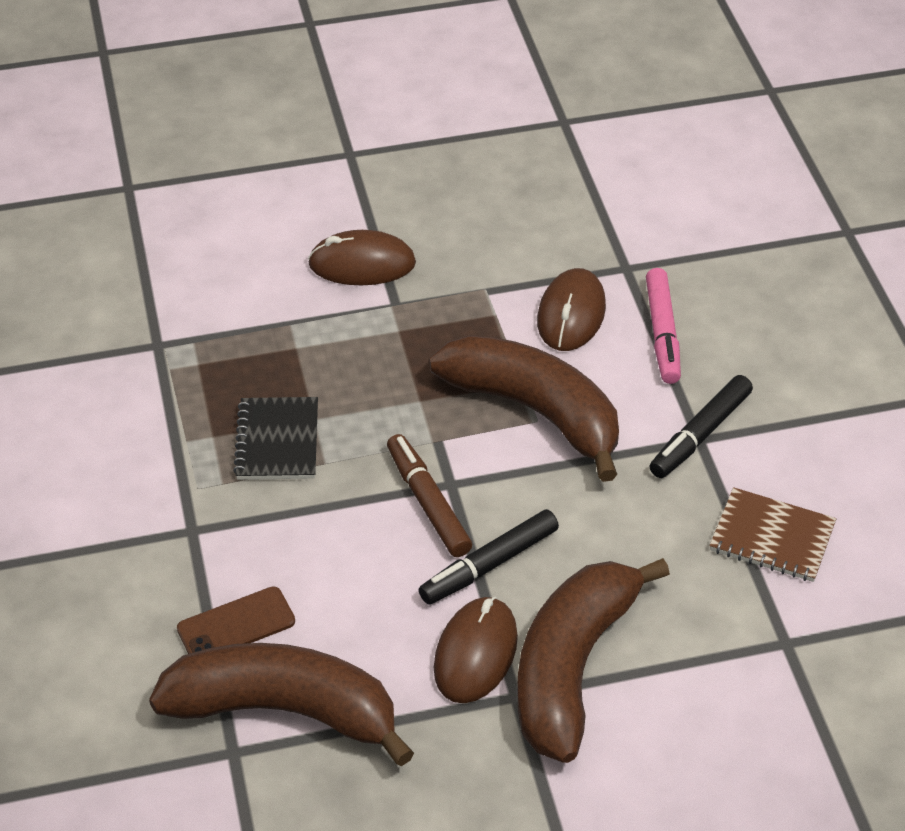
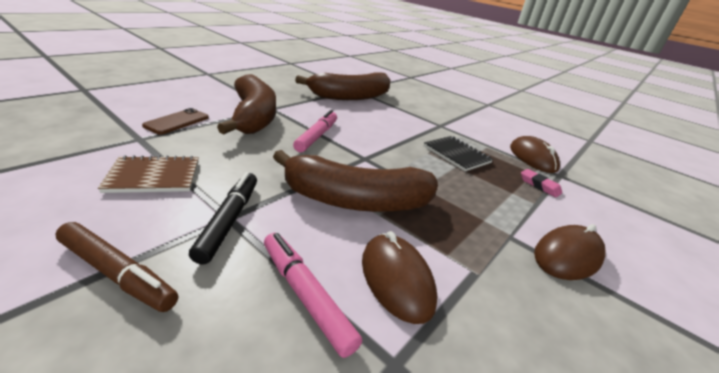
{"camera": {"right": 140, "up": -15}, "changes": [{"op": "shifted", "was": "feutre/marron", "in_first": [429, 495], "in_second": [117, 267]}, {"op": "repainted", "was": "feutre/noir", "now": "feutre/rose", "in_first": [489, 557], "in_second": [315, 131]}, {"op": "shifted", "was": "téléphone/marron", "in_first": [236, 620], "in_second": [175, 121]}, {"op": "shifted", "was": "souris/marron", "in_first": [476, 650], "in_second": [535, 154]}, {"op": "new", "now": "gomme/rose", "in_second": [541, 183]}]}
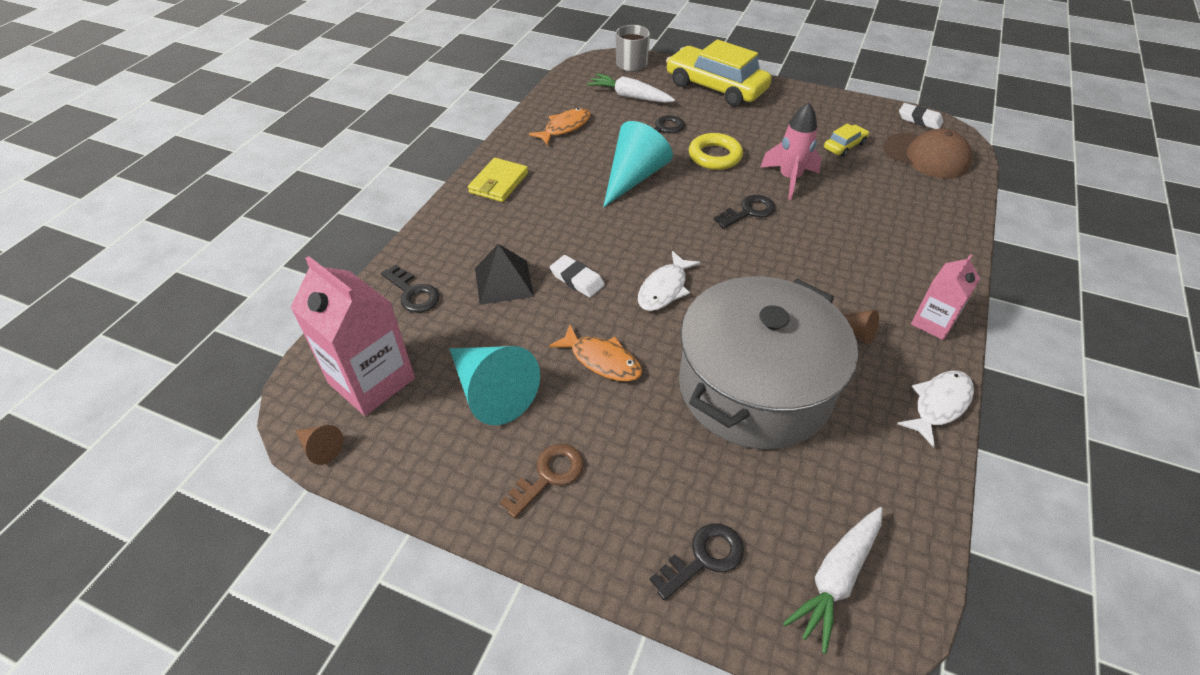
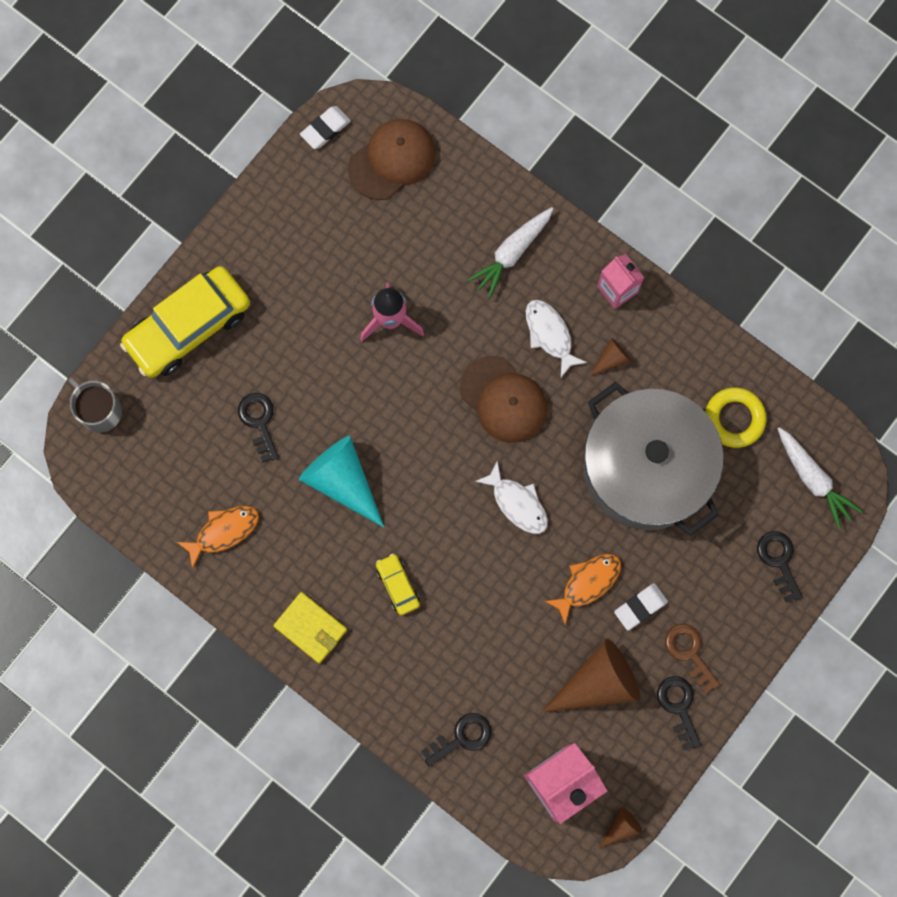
{"camera": {"right": -75, "up": 30}, "changes": [{"op": "shifted", "was": "carotte/blanc", "in_first": [631, 88], "in_second": [510, 252]}, {"op": "rotated", "was": "poisson/orange", "in_first": [559, 127], "in_second": [218, 537], "clockwise": 90}, {"op": "shifted", "was": "voiture/jaune", "in_first": [846, 140], "in_second": [398, 584]}, {"op": "shifted", "was": "anneau/jaune", "in_first": [716, 151], "in_second": [735, 417]}, {"op": "shifted", "was": "clé/noir", "in_first": [745, 212], "in_second": [679, 713]}, {"op": "gone", "was": "pyramide/noir", "in_first": [504, 274]}, {"op": "shifted", "was": "gomme/blanc", "in_first": [577, 276], "in_second": [641, 606]}, {"op": "repainted", "was": "cône/turquoise", "now": "cône/marron", "in_first": [494, 385], "in_second": [590, 676]}, {"op": "shifted", "was": "poisson/blanc", "in_first": [935, 409], "in_second": [556, 338]}, {"op": "new", "now": "casquette/marron", "in_second": [503, 399]}]}
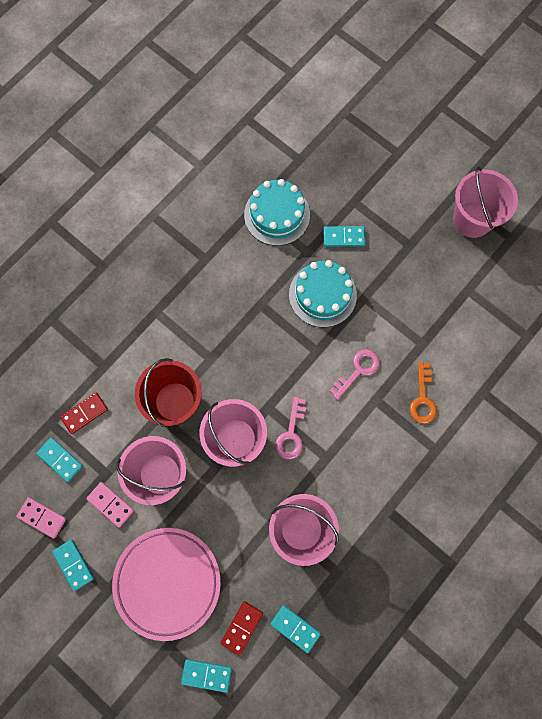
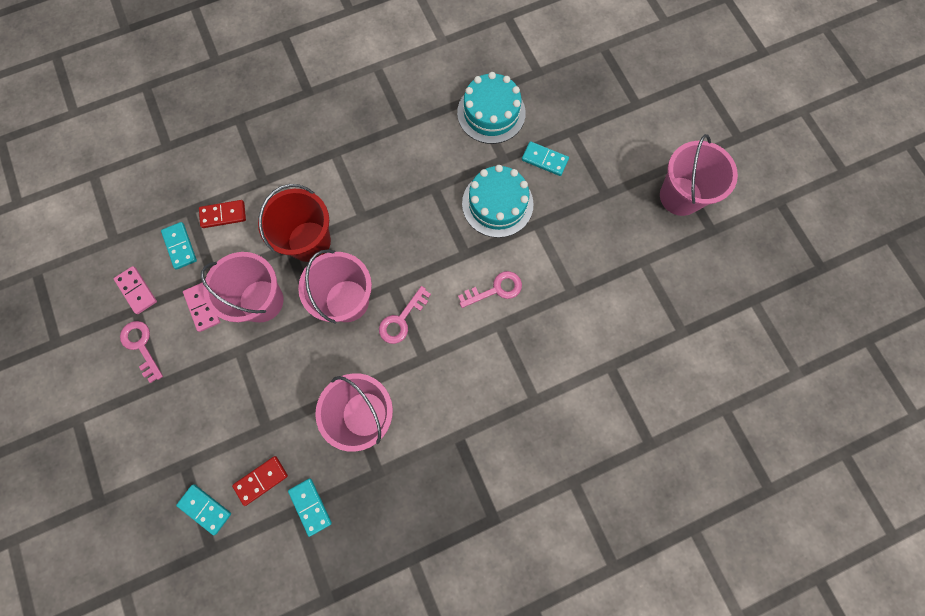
{"camera": {"right": 25, "up": 0}, "changes": [{"op": "gone", "was": "clé/orange", "in_first": [423, 393]}, {"op": "gone", "was": "assiette/rose", "in_first": [166, 584]}, {"op": "swapped", "was": "domino/turquoise", "now": "clé/rose", "in_first": [73, 565], "in_second": [141, 352]}]}
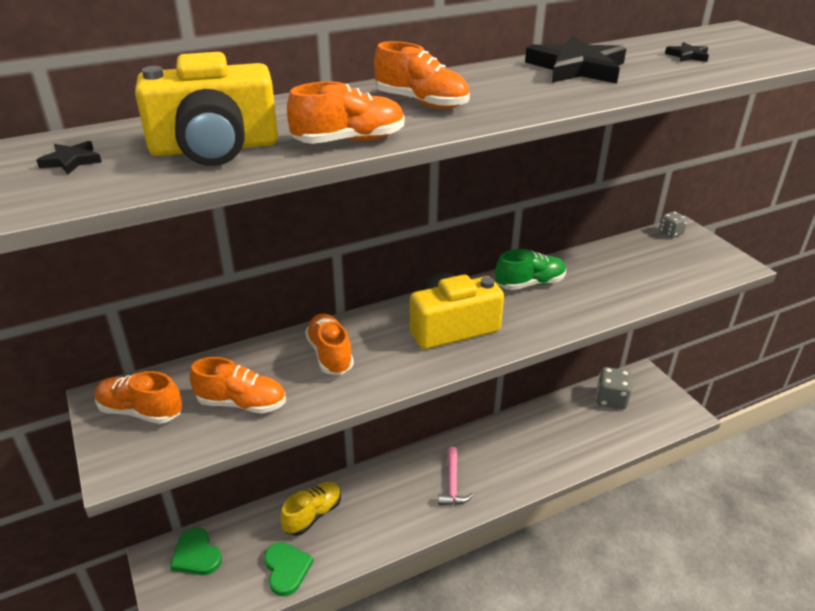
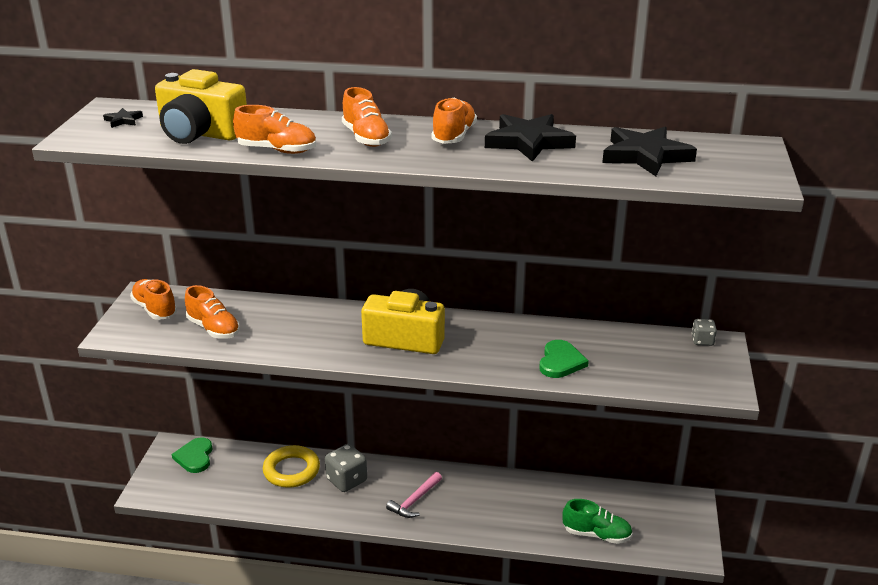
{"camera": {"right": 35, "up": -5}, "changes": [{"op": "scaled", "was": "étoile/noir", "in_first": [687, 52], "in_second": [649, 151], "ratio": 2.26}, {"op": "shifted", "was": "chaussure/vert", "in_first": [530, 269], "in_second": [597, 521]}, {"op": "shifted", "was": "chaussure/orange", "in_first": [329, 344], "in_second": [454, 121]}, {"op": "shifted", "was": "dé/gris", "in_first": [614, 388], "in_second": [346, 468]}, {"op": "swapped", "was": "chaussure/jaune", "now": "anneau/jaune", "in_first": [310, 509], "in_second": [291, 466]}, {"op": "shifted", "was": "cœur/vert", "in_first": [289, 569], "in_second": [564, 359]}]}
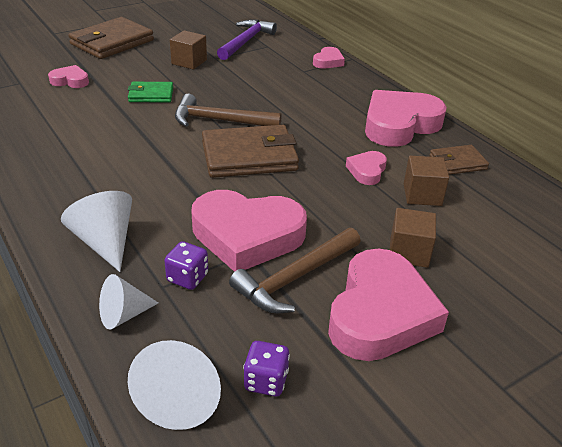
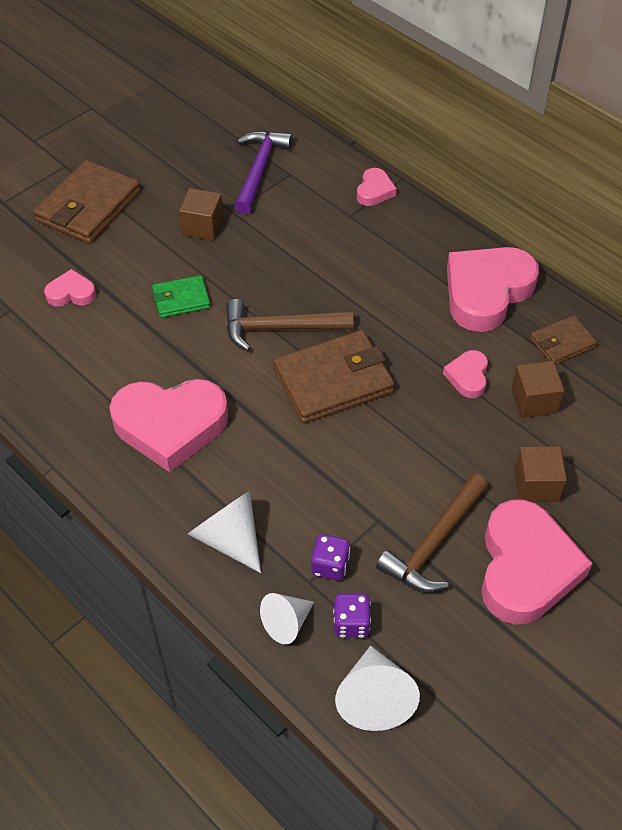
{"camera": {"right": -10, "up": 15}, "changes": [{"op": "shifted", "was": "cœur/rose", "in_first": [249, 231], "in_second": [168, 425]}, {"op": "shifted", "was": "dé/violet", "in_first": [266, 369], "in_second": [352, 616]}]}
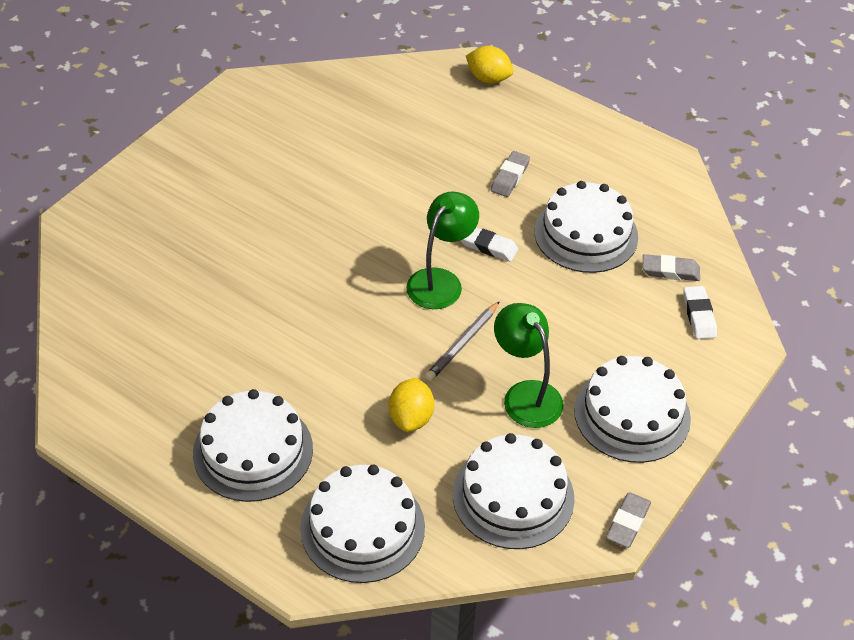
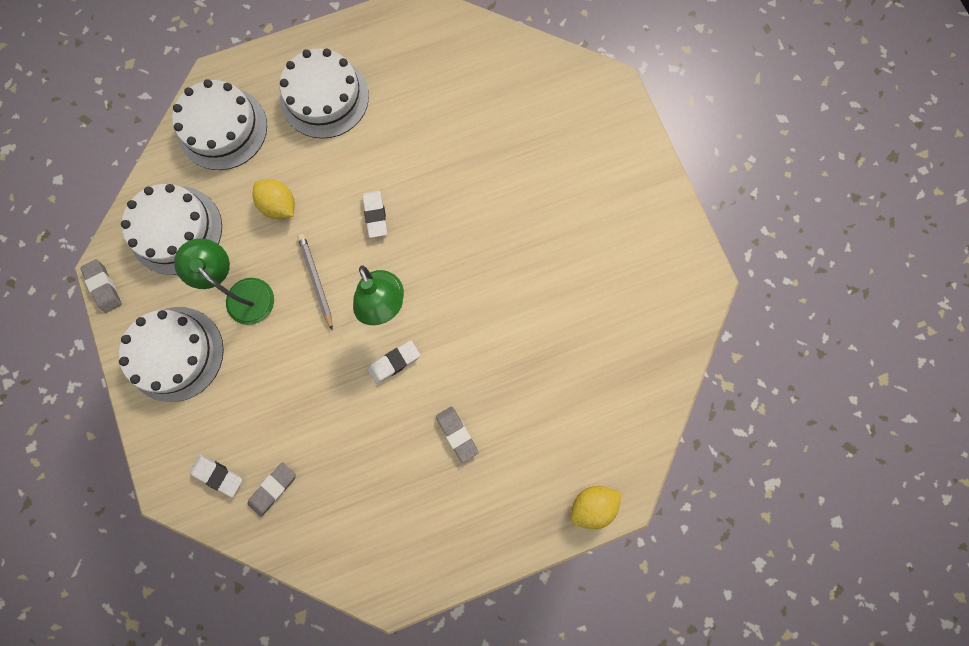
{"camera": {"right": 125, "up": 30}, "changes": [{"op": "gone", "was": "gâteau/blanc", "in_first": [586, 227]}, {"op": "rotated", "was": "lampe/vert", "in_first": [528, 365], "in_second": [224, 281], "clockwise": -135}, {"op": "new", "now": "gomme/blanc", "in_second": [375, 214]}]}
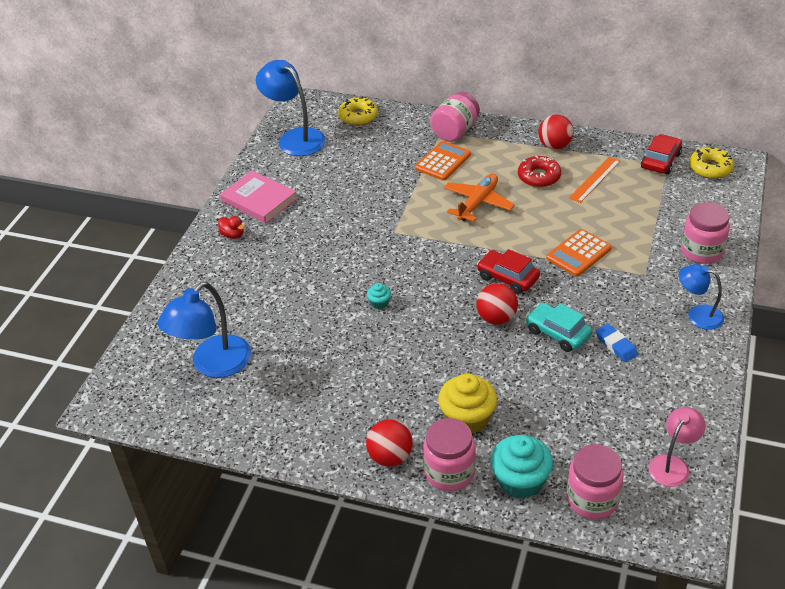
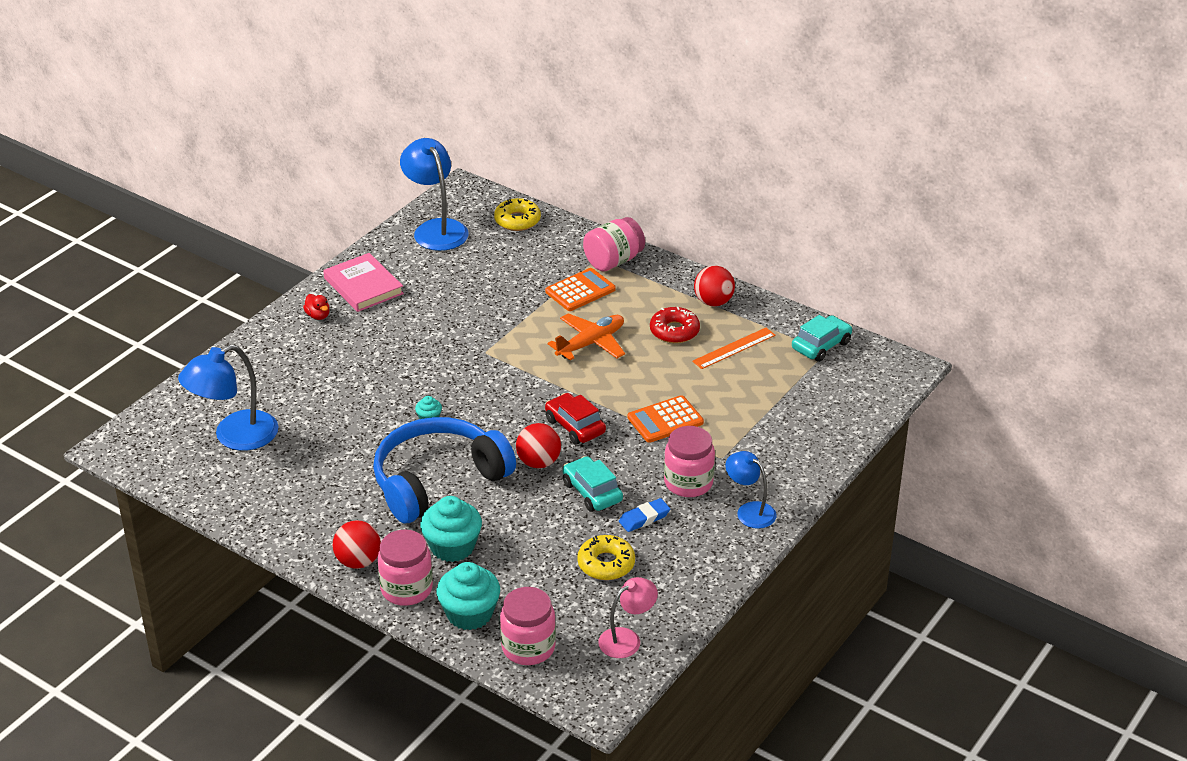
{"camera": {"right": 15, "up": -5}, "changes": [{"op": "repainted", "was": "voiture/rouge", "now": "voiture/turquoise", "in_first": [661, 154], "in_second": [822, 338]}, {"op": "shifted", "was": "beignet/jaune", "in_first": [711, 163], "in_second": [606, 557]}, {"op": "shifted", "was": "bocal/rose", "in_first": [705, 233], "in_second": [689, 461]}, {"op": "rotated", "was": "gomme/bleu", "in_first": [617, 343], "in_second": [644, 515], "clockwise": 75}, {"op": "repainted", "was": "muffin/jaune", "now": "muffin/turquoise", "in_first": [467, 403], "in_second": [451, 529]}, {"op": "new", "now": "casque audio/bleu", "in_second": [444, 470]}]}
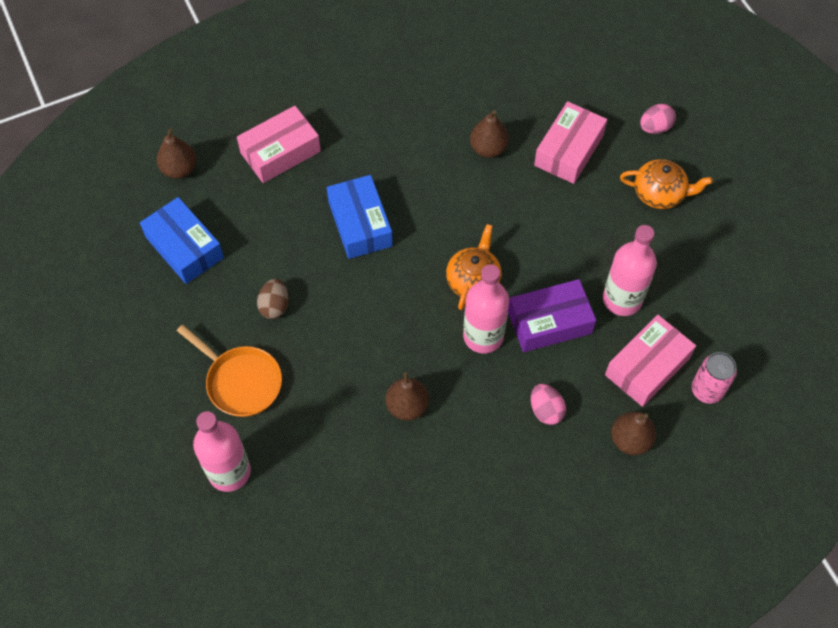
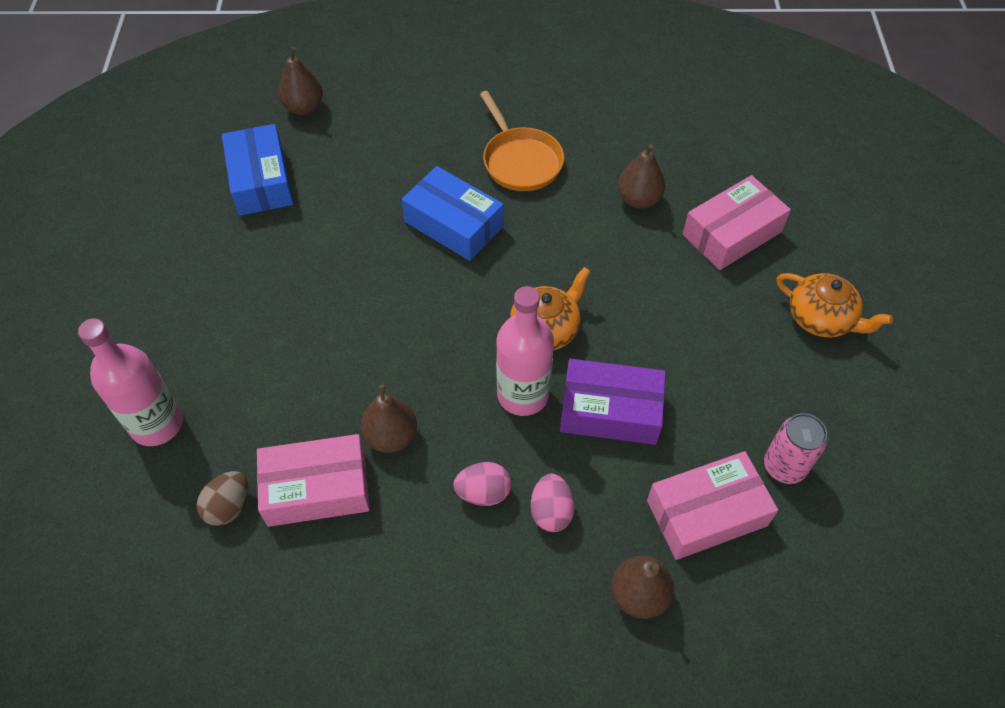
{"camera": {"right": 25, "up": -5}, "changes": [{"op": "shifted", "was": "œuf/rose", "in_first": [658, 119], "in_second": [482, 484]}, {"op": "shifted", "was": "boîte/rose", "in_first": [279, 144], "in_second": [313, 480]}, {"op": "rotated", "was": "boîte/bleu", "in_first": [360, 217], "in_second": [452, 213], "clockwise": -60}, {"op": "gone", "was": "bouteille/rose", "in_first": [630, 270]}, {"op": "shifted", "was": "œuf/marron", "in_first": [273, 299], "in_second": [223, 498]}, {"op": "shifted", "was": "poêle/orange", "in_first": [229, 371], "in_second": [522, 141]}, {"op": "shifted", "was": "canette/rose", "in_first": [714, 378], "in_second": [795, 448]}]}
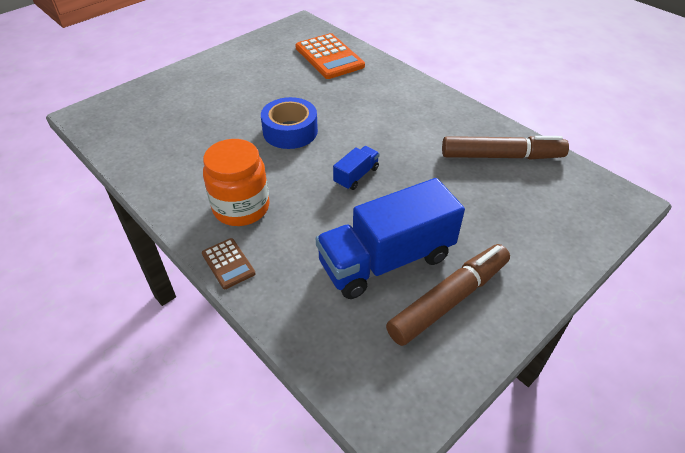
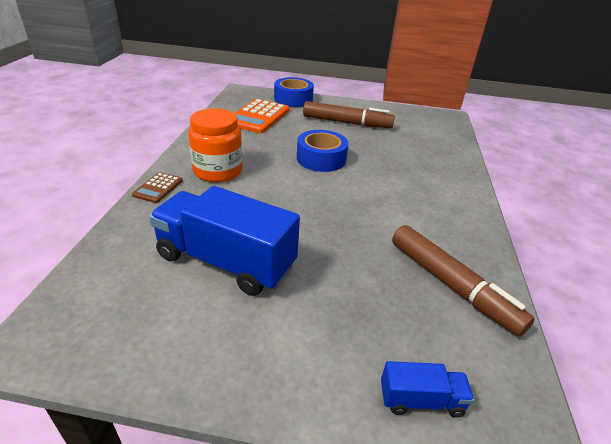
{"camera": {"right": 50, "up": -10}, "changes": [{"op": "shifted", "was": "calculatrice/orange", "in_first": [330, 56], "in_second": [262, 116]}, {"op": "shifted", "was": "camion/bleu", "in_first": [356, 168], "in_second": [427, 389]}, {"op": "shifted", "was": "feutre/marron", "in_first": [448, 295], "in_second": [349, 114]}, {"op": "new", "now": "ruban adhésif/bleu", "in_second": [294, 92]}]}
